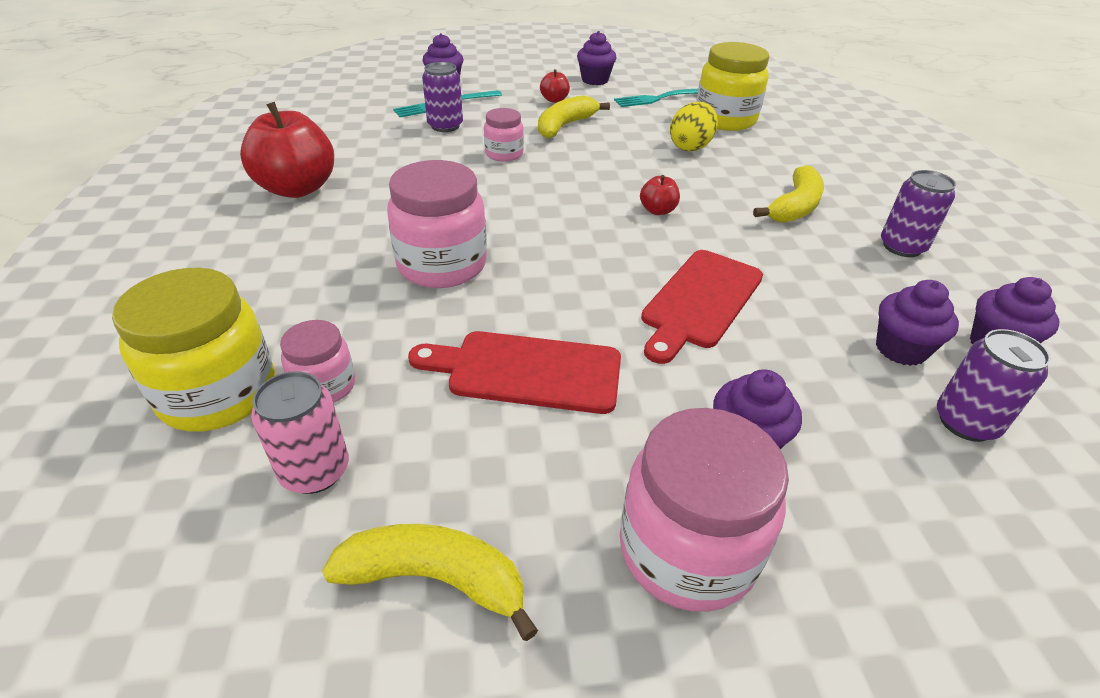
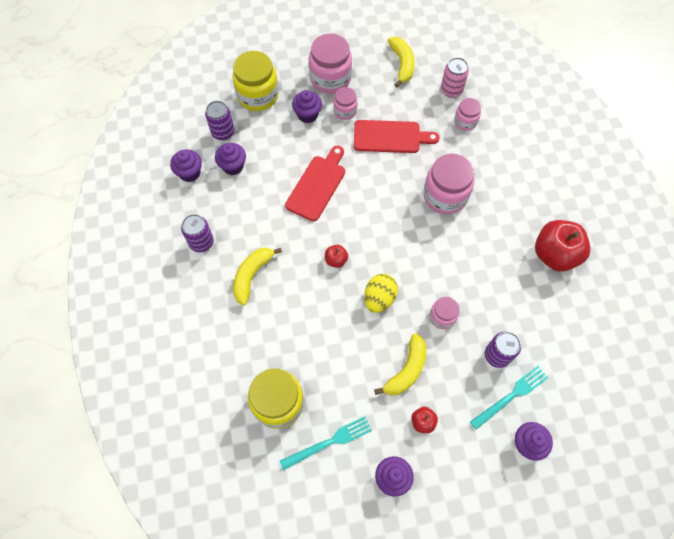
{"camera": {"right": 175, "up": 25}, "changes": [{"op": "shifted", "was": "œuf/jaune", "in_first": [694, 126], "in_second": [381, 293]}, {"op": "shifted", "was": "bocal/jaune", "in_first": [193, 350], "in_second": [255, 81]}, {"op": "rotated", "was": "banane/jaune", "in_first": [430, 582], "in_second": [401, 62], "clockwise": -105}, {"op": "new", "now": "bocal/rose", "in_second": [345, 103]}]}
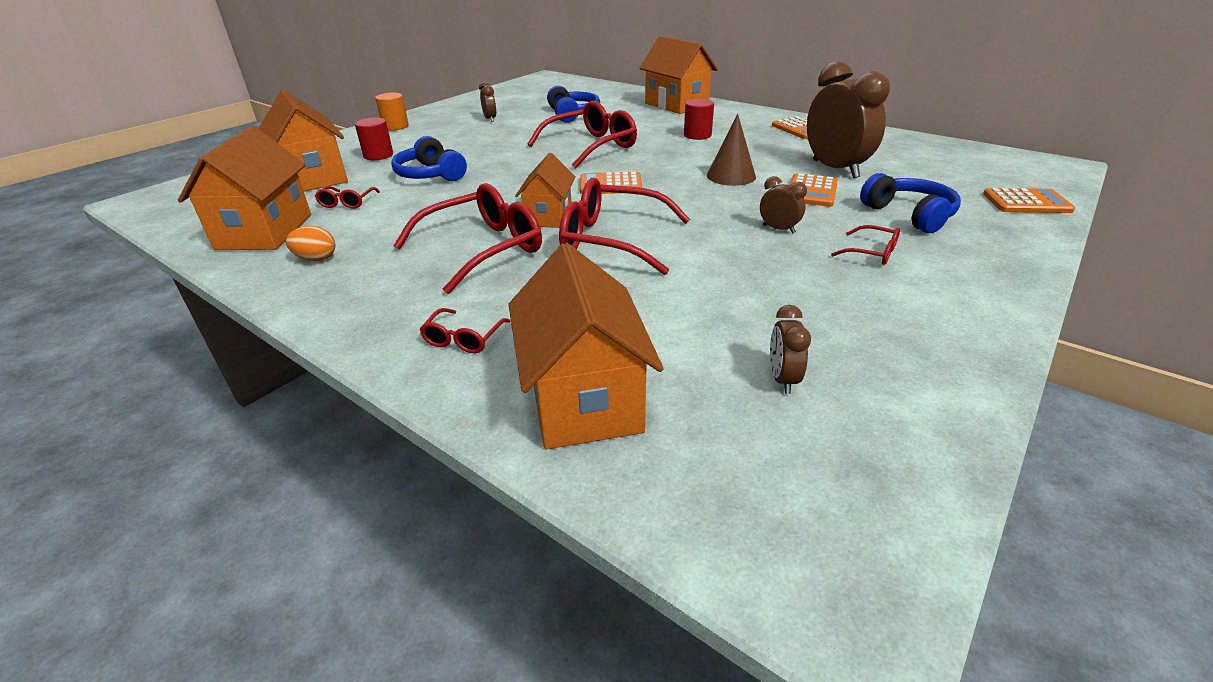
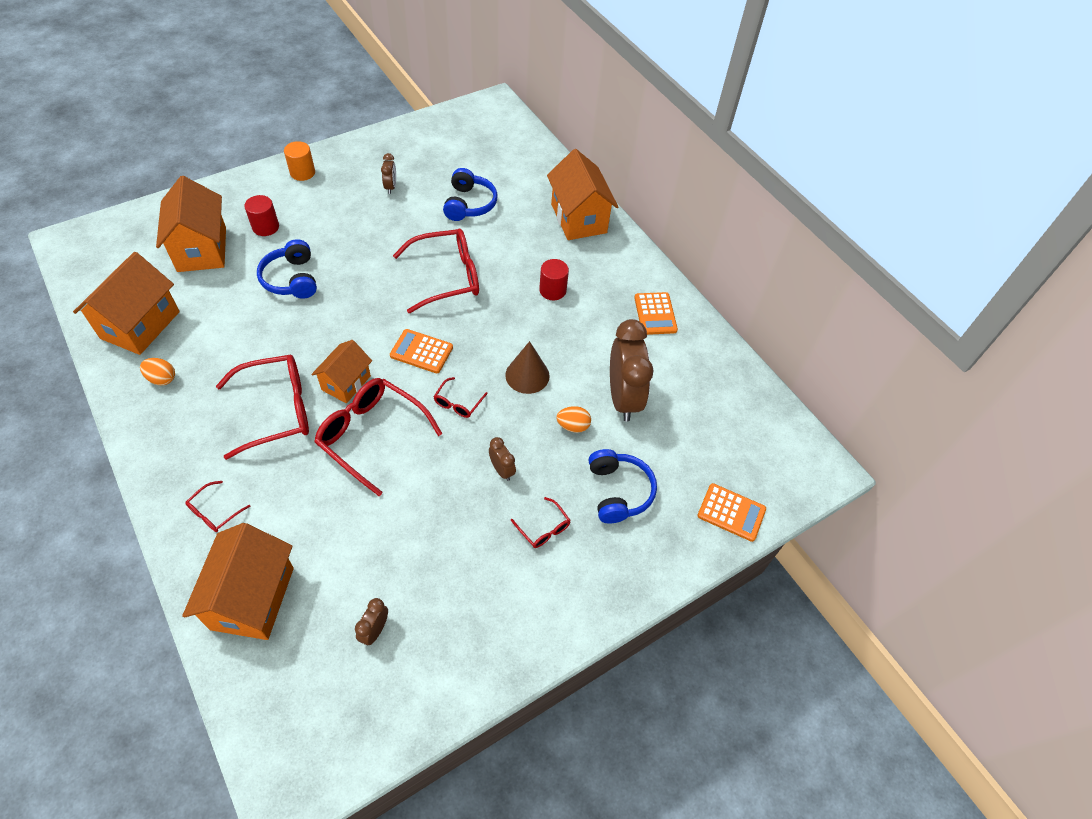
{"camera": {"right": 15, "up": 20}, "changes": [{"op": "swapped", "was": "calculatrice/orange", "now": "œuf/orange", "in_first": [814, 190], "in_second": [573, 419]}, {"op": "shifted", "was": "lunettes/rouge", "in_first": [347, 197], "in_second": [461, 397]}]}
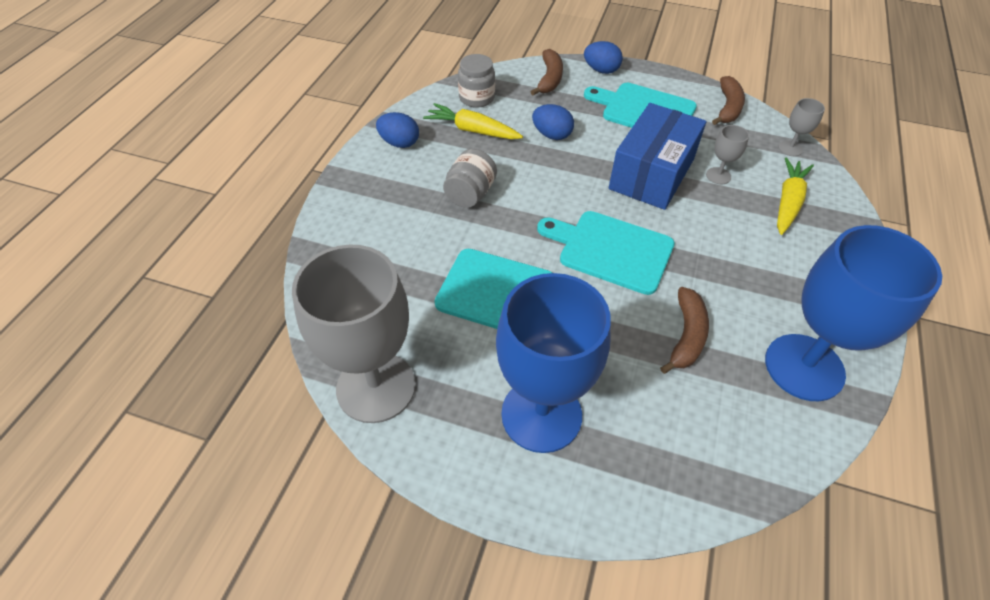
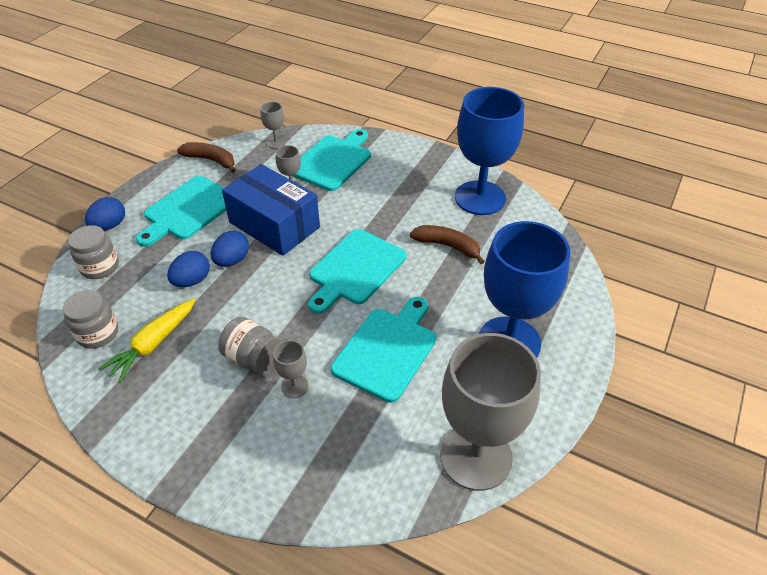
{"camera": {"right": -80, "up": -5}, "changes": [{"op": "swapped", "was": "banane/marron", "now": "bocal/gris", "in_first": [547, 72], "in_second": [93, 252]}, {"op": "shifted", "was": "œuf/bleu", "in_first": [397, 130], "in_second": [230, 249]}, {"op": "swapped", "was": "carotte/jaune", "now": "planche à découper/turquoise", "in_first": [795, 196], "in_second": [331, 160]}, {"op": "new", "now": "verre à pied/gris", "in_second": [290, 369]}]}
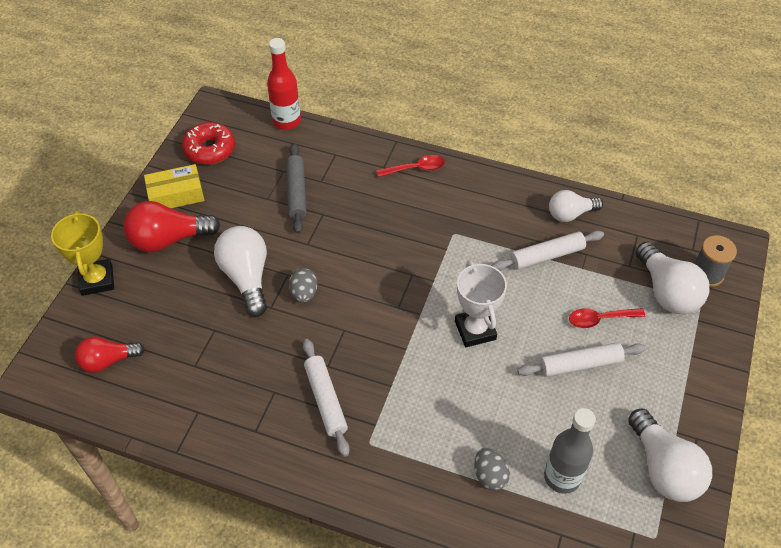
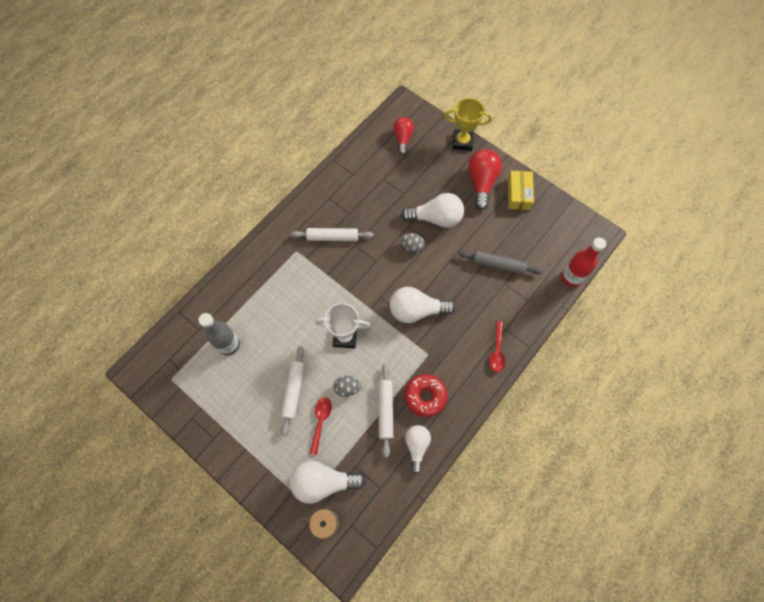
{"camera": {"right": 110, "up": 15}, "changes": [{"op": "shifted", "was": "beignet/rouge", "in_first": [208, 143], "in_second": [426, 395]}, {"op": "shifted", "was": "ampoule/blanc", "in_first": [670, 455], "in_second": [422, 305]}, {"op": "shifted", "was": "œuf/gris", "in_first": [492, 469], "in_second": [347, 386]}]}
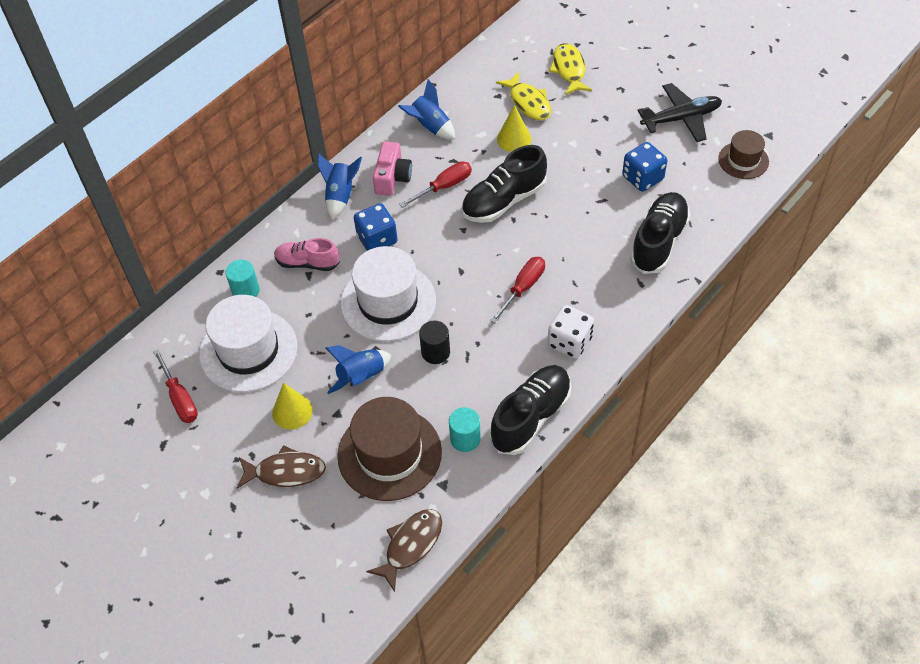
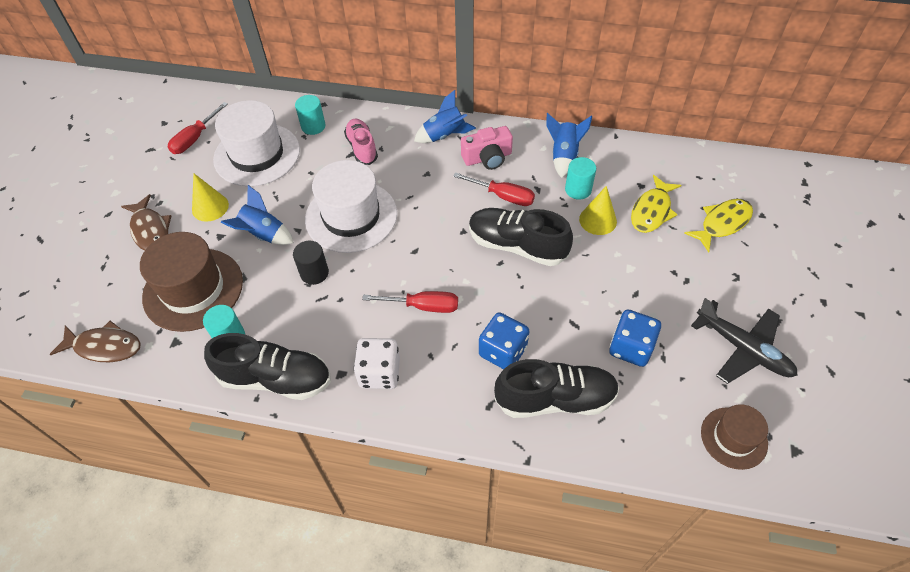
{"camera": {"right": 60, "up": 0}, "changes": [{"op": "shifted", "was": "dé/bleu", "in_first": [376, 227], "in_second": [504, 340]}, {"op": "new", "now": "cylindre/turquoise", "in_second": [580, 178]}]}
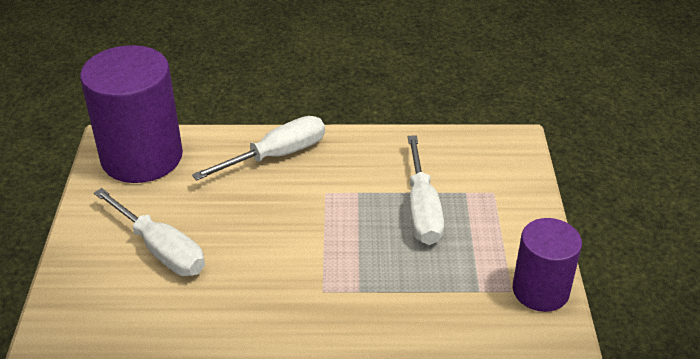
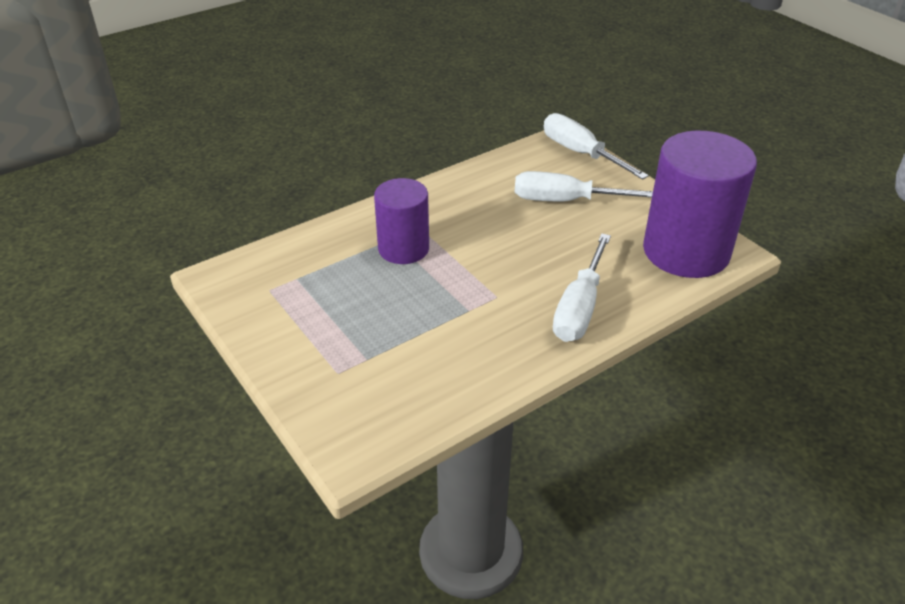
{"camera": {"right": 145, "up": 0}, "changes": [{"op": "shifted", "was": "tournevis/blanc", "in_first": [426, 190], "in_second": [596, 146]}, {"op": "shifted", "was": "cylindre/violet", "in_first": [547, 265], "in_second": [401, 221]}]}
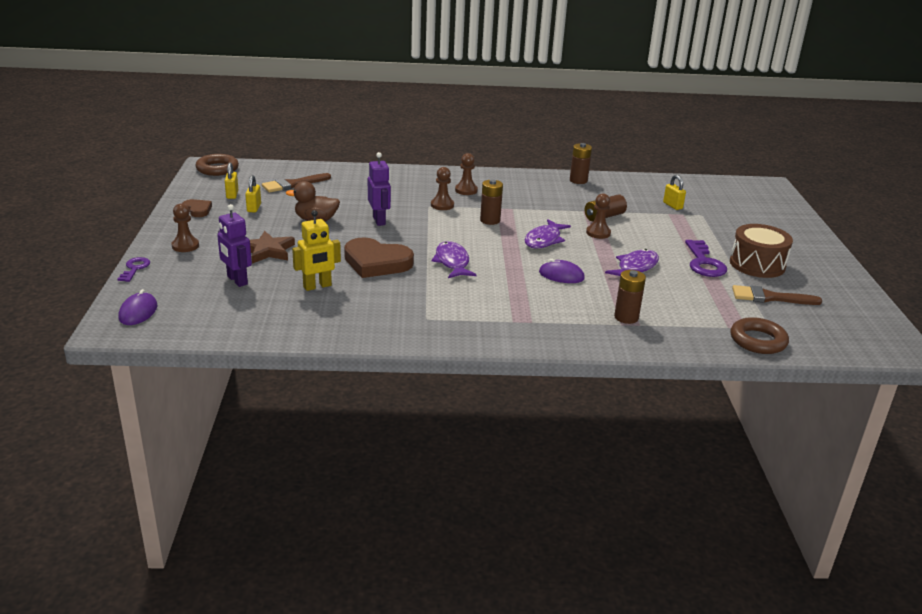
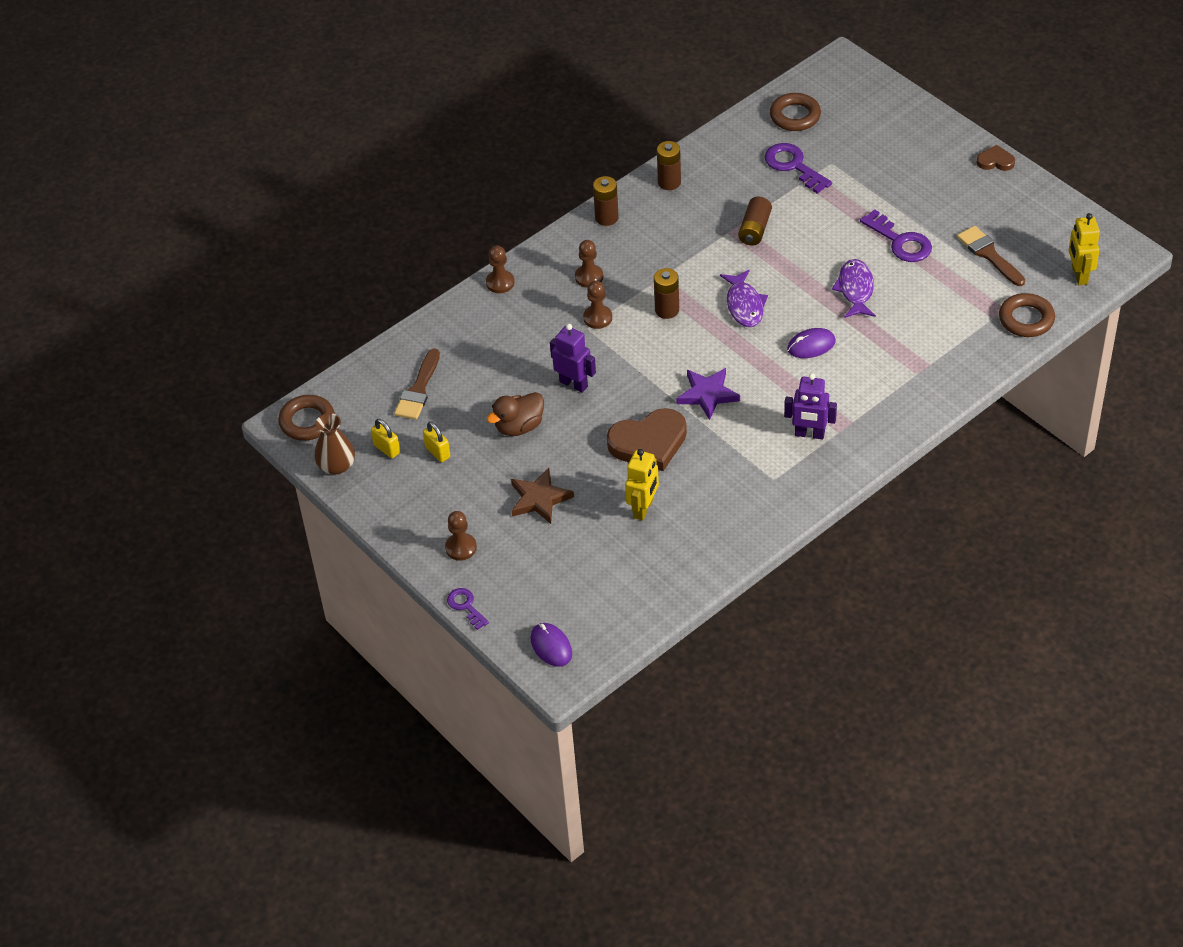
{"camera": {"right": -35, "up": 20}, "changes": [{"op": "swapped", "was": "cadenas/jaune", "now": "clé/violet", "in_first": [674, 192], "in_second": [798, 168]}, {"op": "shifted", "was": "pion/marron", "in_first": [598, 216], "in_second": [500, 269]}, {"op": "shifted", "was": "cœur/marron", "in_first": [197, 208], "in_second": [995, 158]}, {"op": "shifted", "was": "robot/violet", "in_first": [234, 245], "in_second": [810, 406]}, {"op": "gone", "was": "tambour/marron", "in_first": [761, 251]}, {"op": "swapped", "was": "poisson/violet", "now": "étoile/violet", "in_first": [454, 259], "in_second": [708, 394]}, {"op": "shifted", "was": "pile/marron", "in_first": [630, 297], "in_second": [606, 201]}, {"op": "rotated", "was": "pinceau/marron", "in_first": [777, 295], "in_second": [991, 256], "clockwise": 90}, {"op": "new", "now": "anneau/marron", "in_second": [795, 112]}, {"op": "new", "now": "robot/jaune", "in_second": [1084, 249]}, {"op": "new", "now": "vase/marron", "in_second": [335, 444]}]}
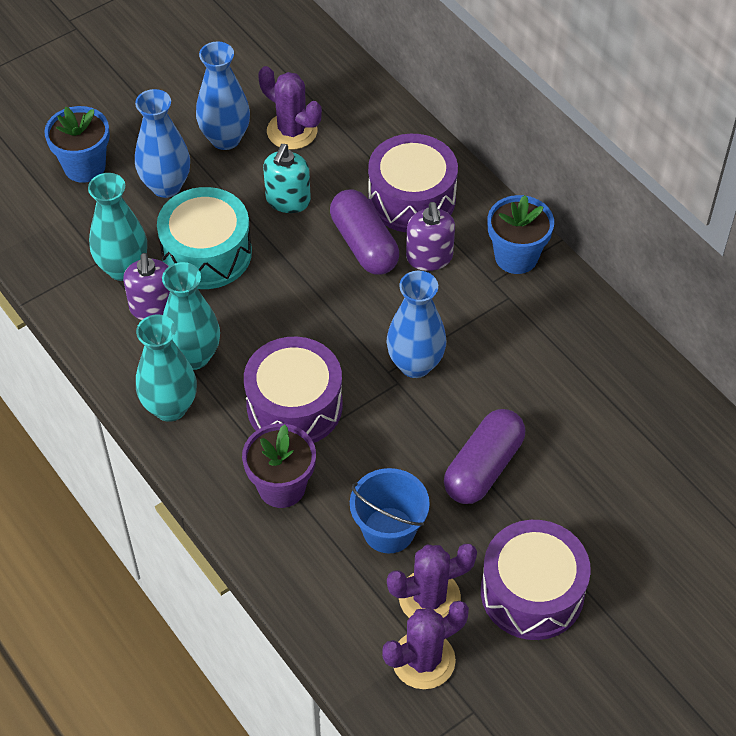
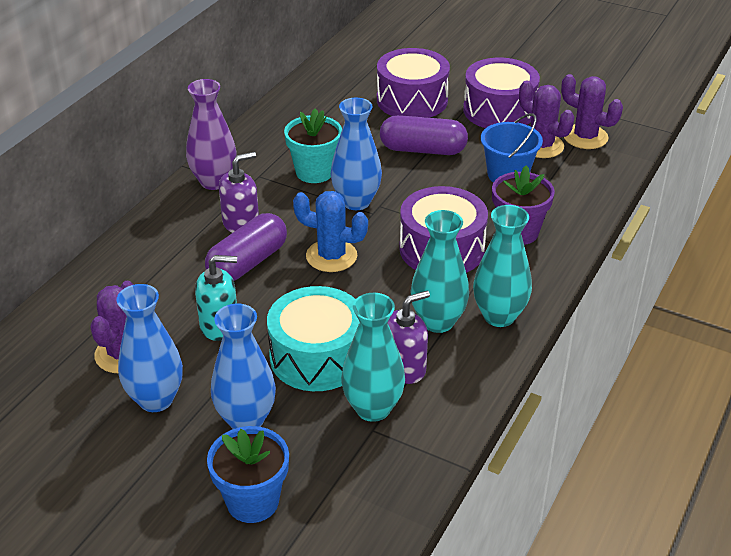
{"camera": {"right": -115, "up": -15}, "changes": [{"op": "shifted", "was": "tambour/violet", "in_first": [413, 183], "in_second": [413, 83]}, {"op": "swapped", "was": "pot de fleurs/bleu", "now": "vase/violet", "in_first": [521, 234], "in_second": [211, 134]}, {"op": "new", "now": "pot de fleurs/turquoise", "in_second": [313, 146]}, {"op": "new", "now": "cactus/bleu", "in_second": [330, 231]}]}
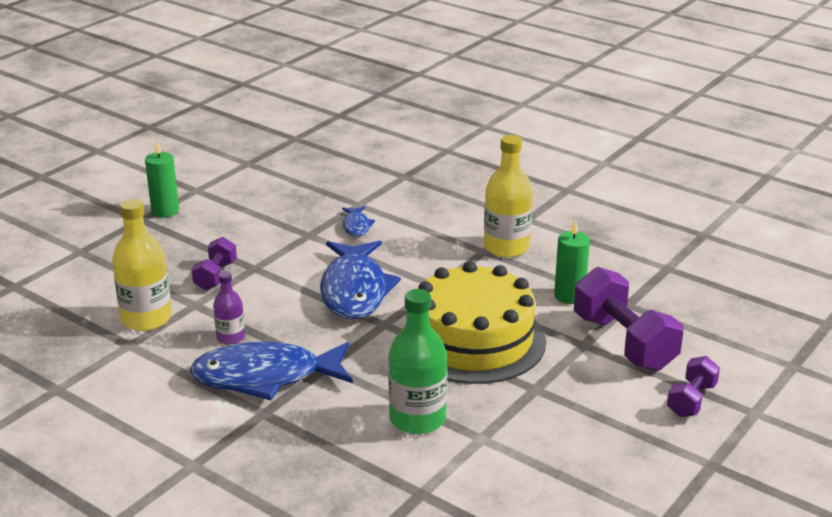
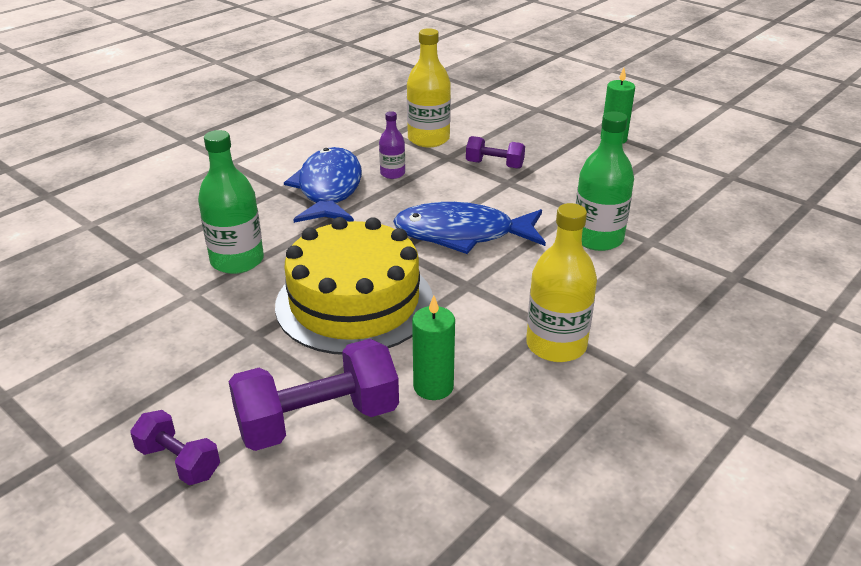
{"camera": {"right": 95, "up": 5}, "changes": [{"op": "swapped", "was": "poisson/bleu", "now": "bouteille/vert", "in_first": [358, 221], "in_second": [605, 181]}]}
